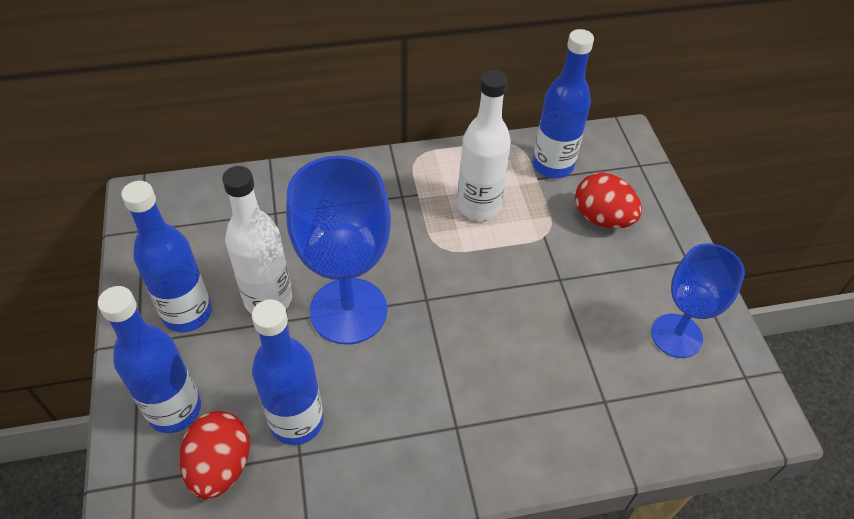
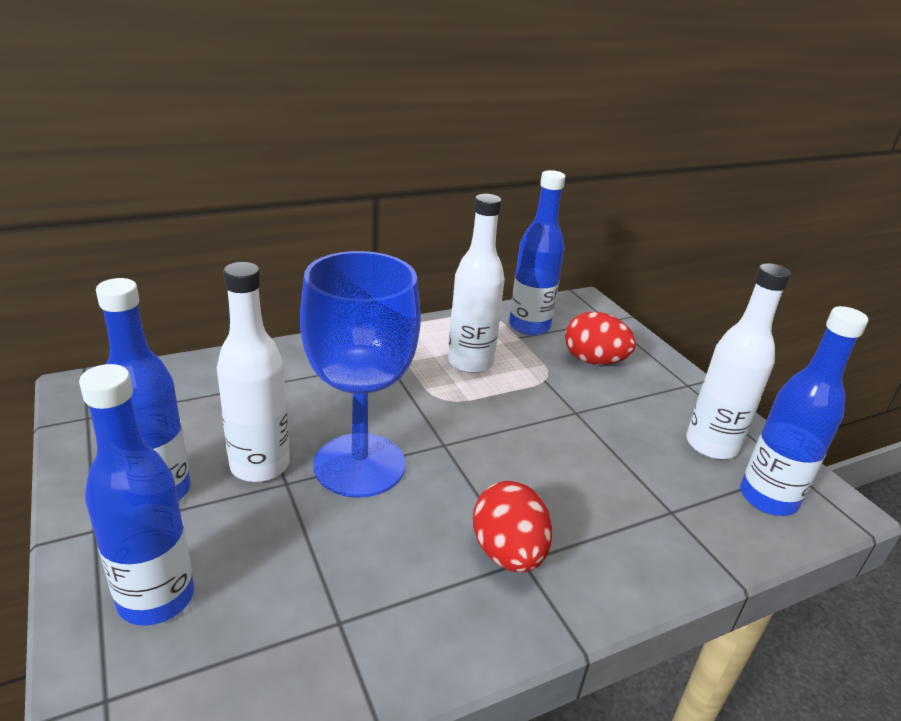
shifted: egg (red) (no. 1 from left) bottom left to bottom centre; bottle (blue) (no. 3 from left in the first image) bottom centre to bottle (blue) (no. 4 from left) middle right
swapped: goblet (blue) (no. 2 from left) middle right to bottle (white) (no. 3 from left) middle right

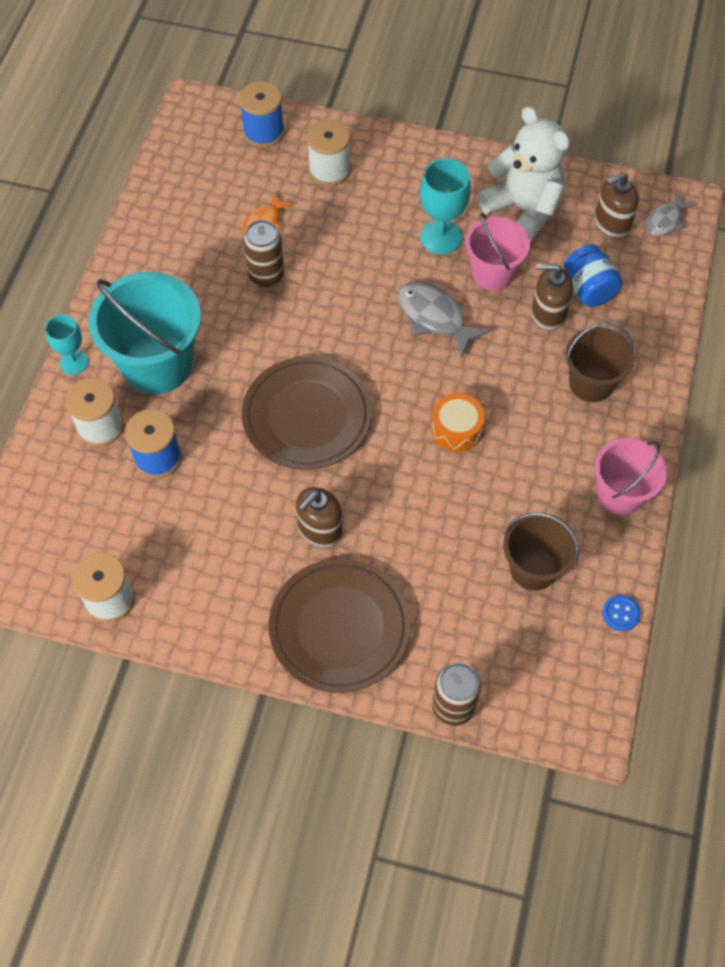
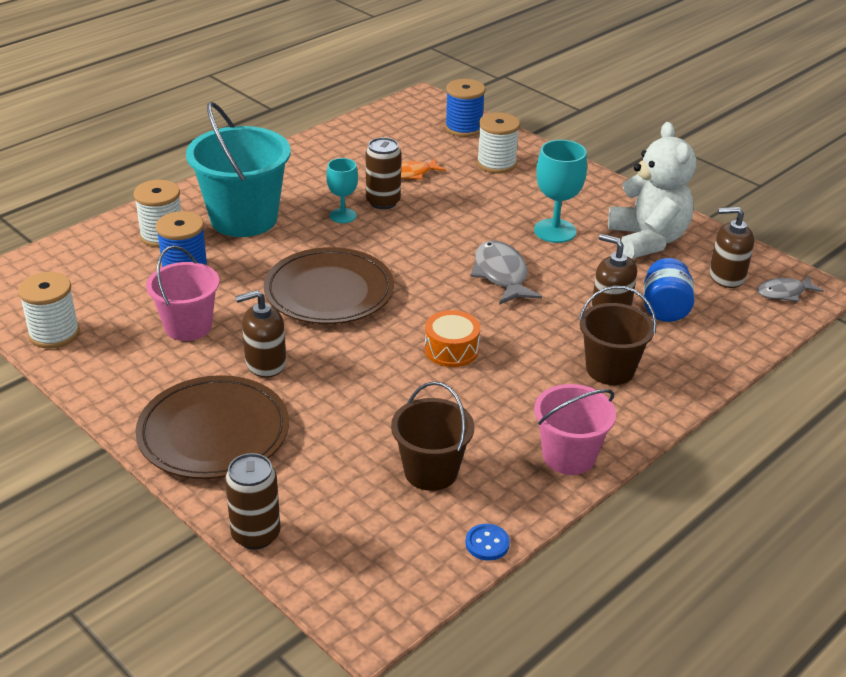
shifted: goblet (turquoise) (no. 1 from left) middle left to top centre; bucket (pink) (no. 1 from left) top right to middle left

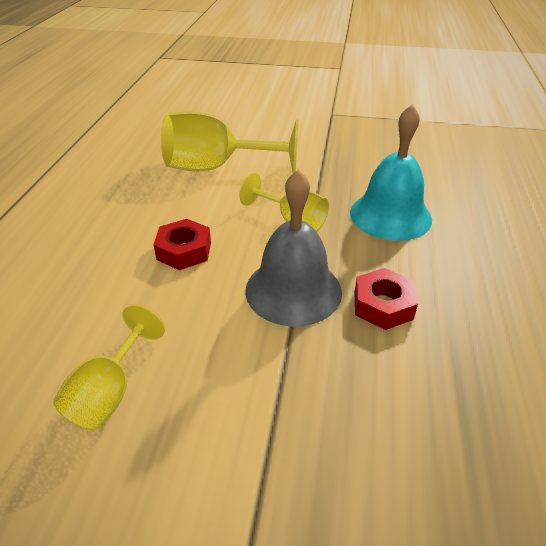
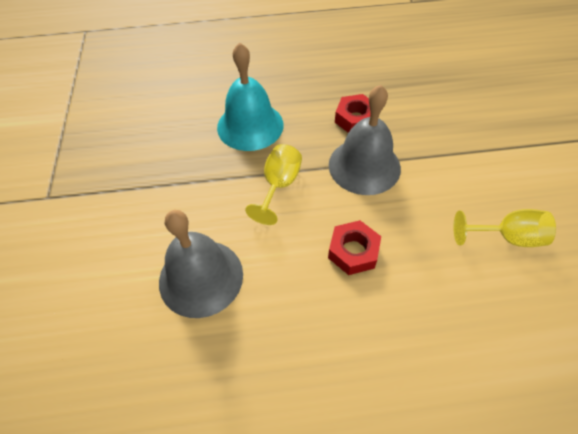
swapped: goblet (yellow) (no. 2 from left) top centre to bell (grey) (no. 1 from left) centre

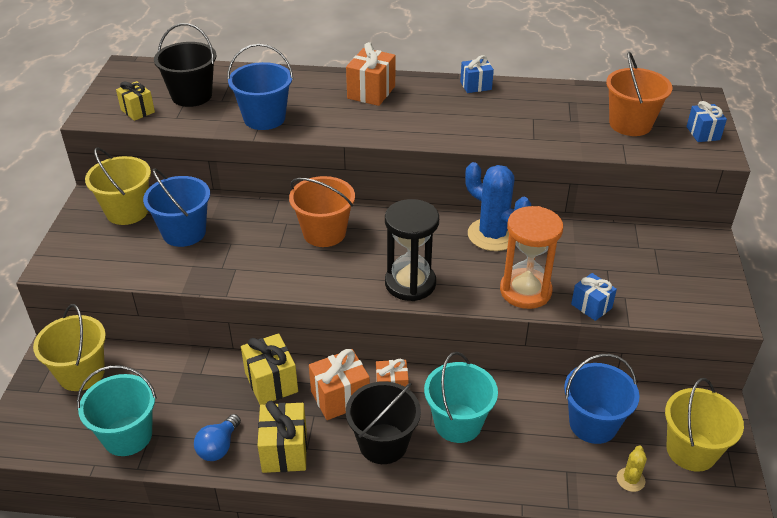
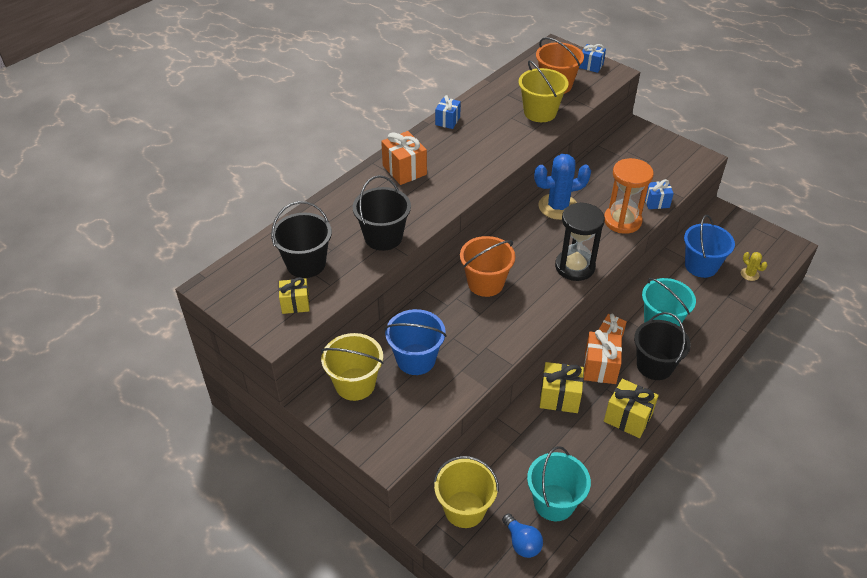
shifted: light bulb (blue) bottom left to bottom centre; bucket (yellow) (no. 3 from left) bottom right to top centre
repainted: bucket (blue) (no. 2 from left) top centre to bucket (black) (no. 2 from left) centre

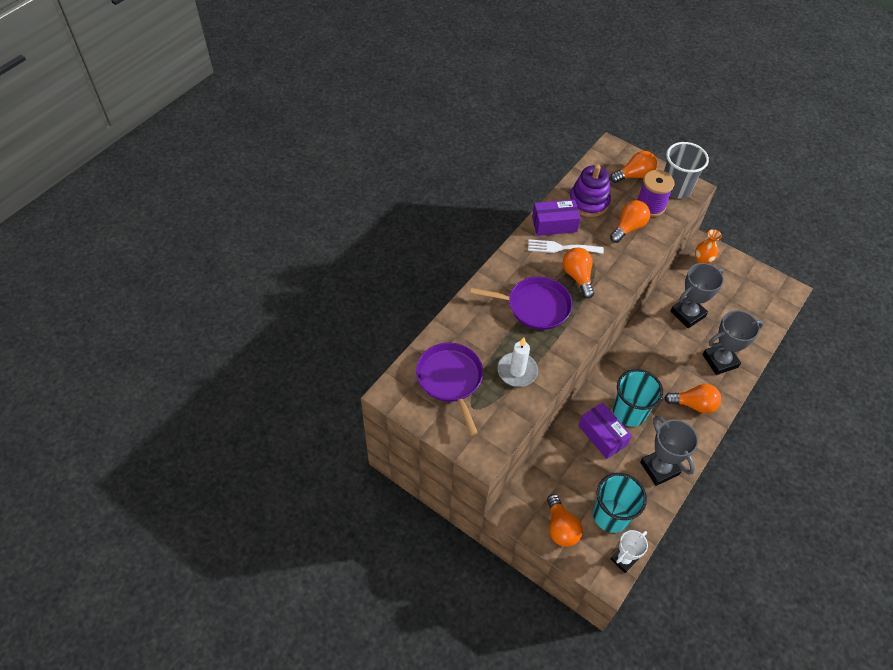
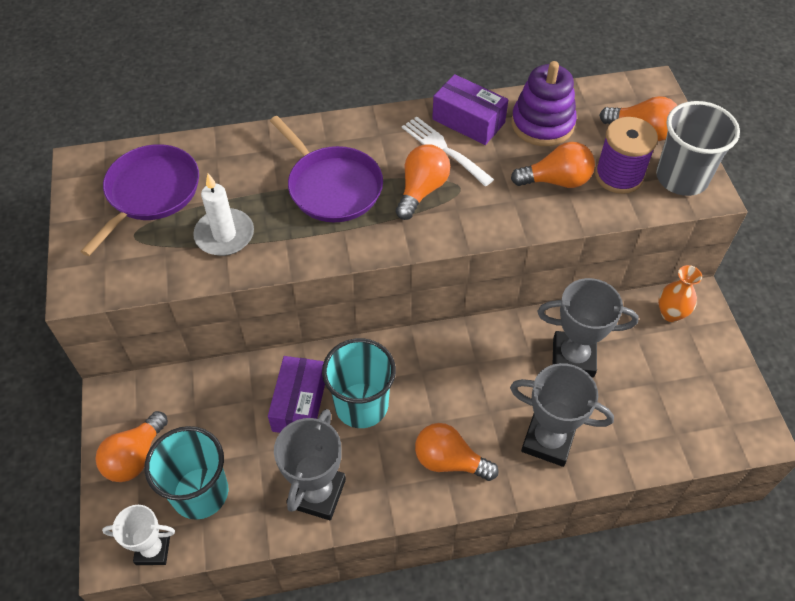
rotated: light bulb (orange) (no. 5 from left in the first image) middle right = bottom centre 150 degrees clockwise

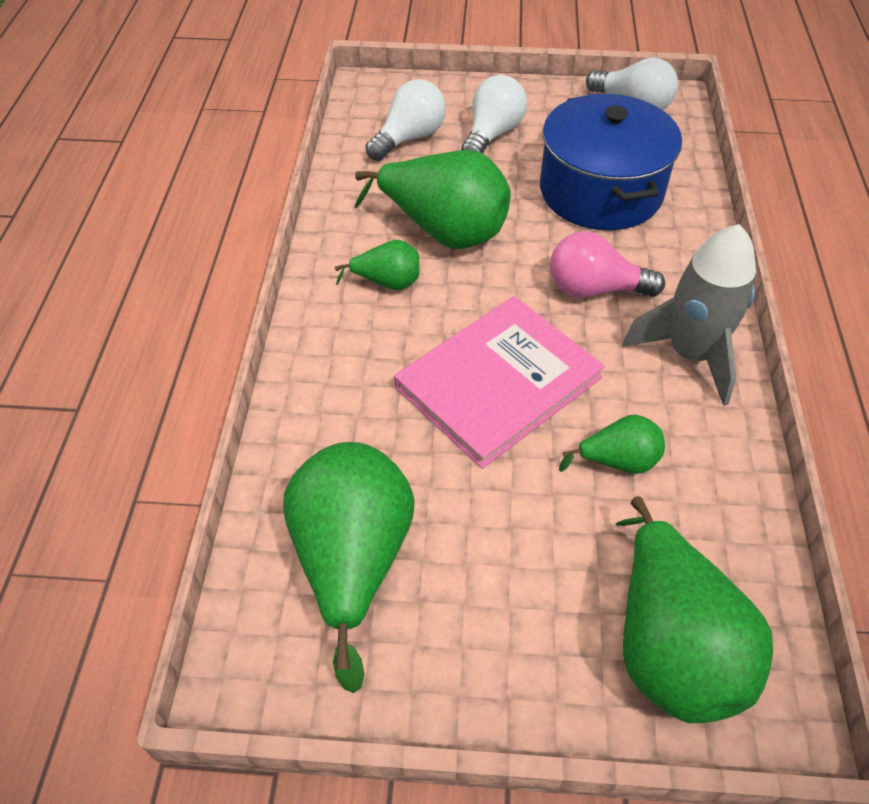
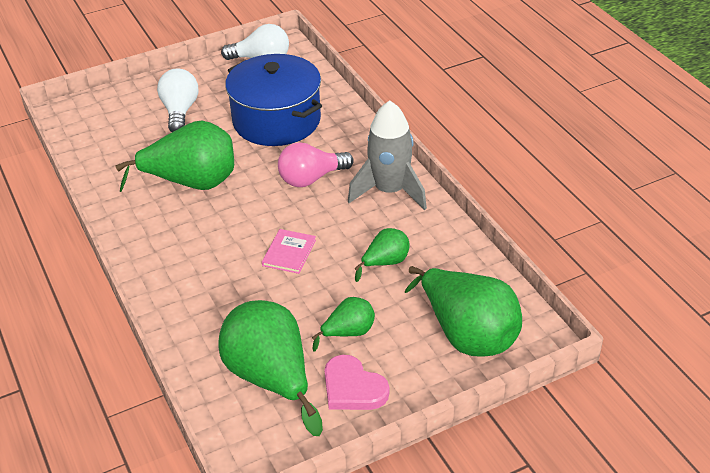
gone: light bulb (white) (no. 1 from left) top centre
new: heart (pink) bottom centre
shifted: pear (green) (no. 2 from left in the first image) top centre to pear (green) (no. 3 from left) bottom centre
scaled: book (pink) centre = centre x0.45

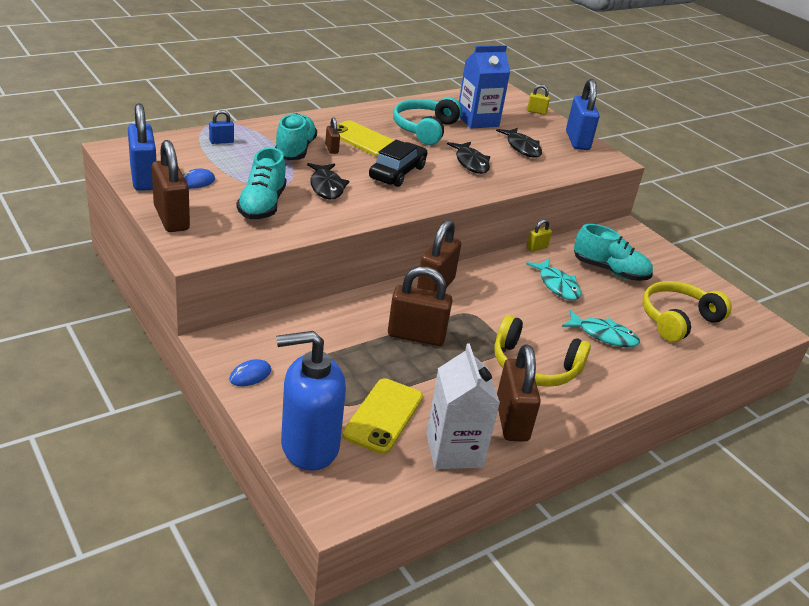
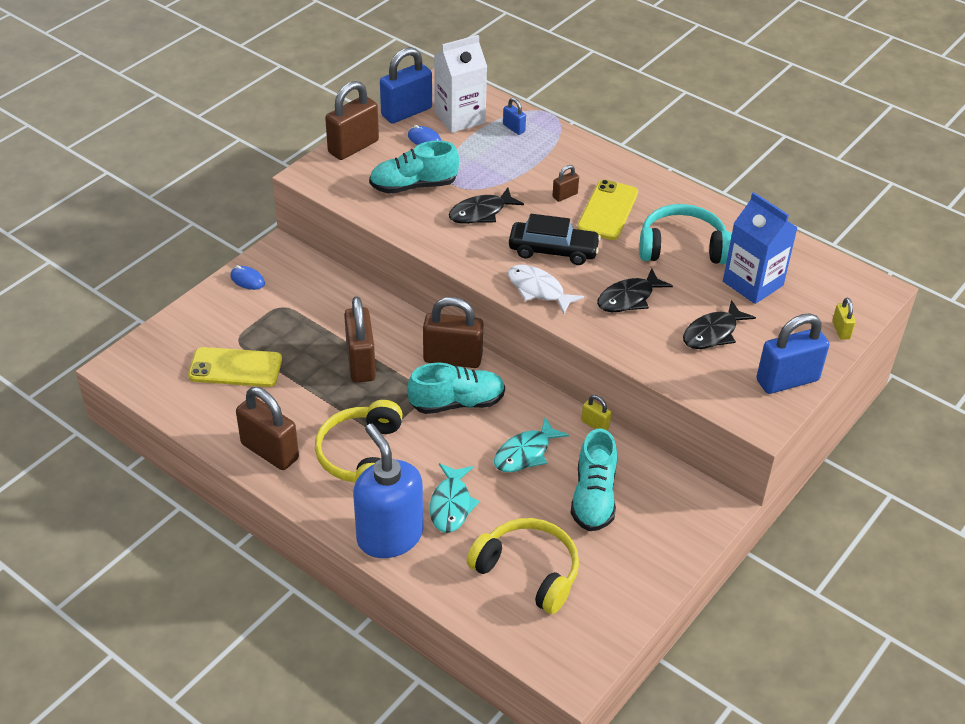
new: fish (white) centre
shifted: shoe (turquoise) (no. 2 from left) top centre to centre; soap dispenser (blue) centre to bottom centre; carton (white) bottom centre to top centre
rotated: padlock (brown) (no. 5 from left in the first image) centre = middle left 60 degrees clockwise

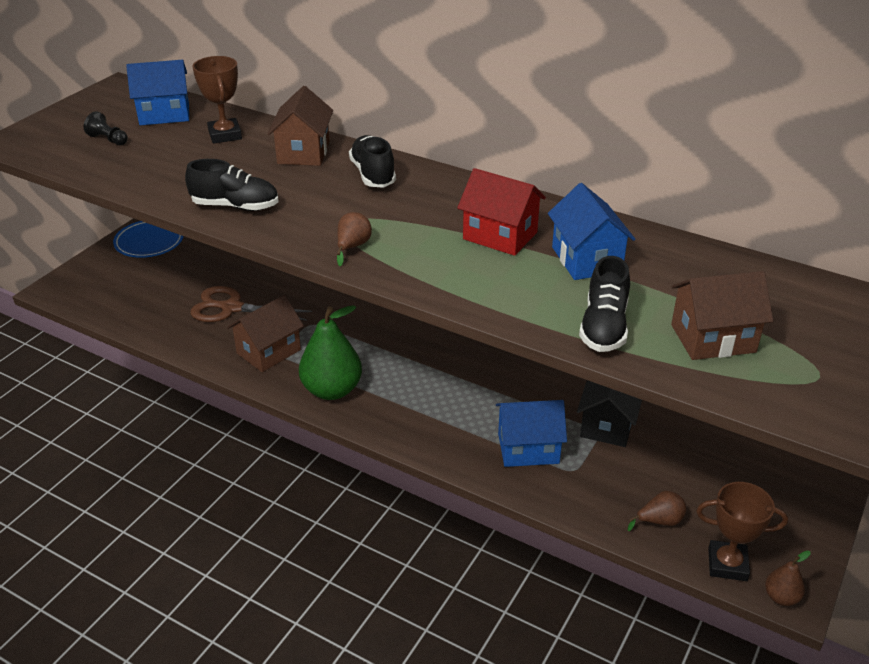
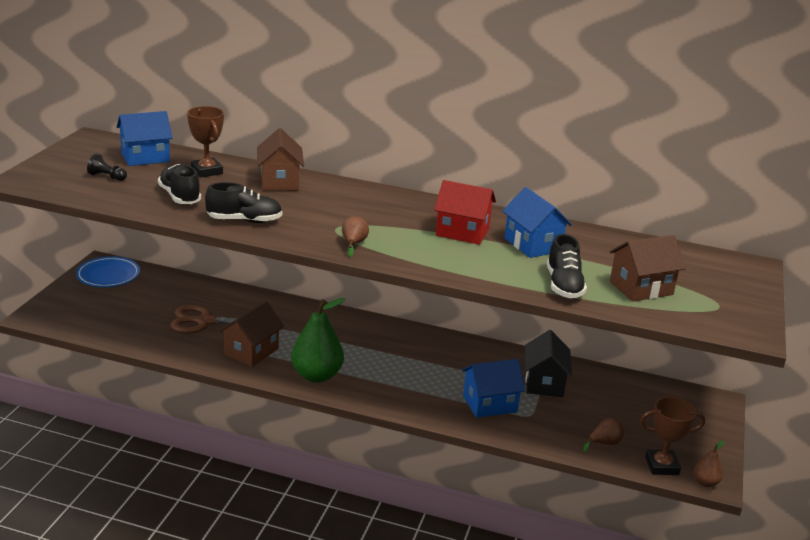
shifted: shoe (black) (no. 2 from left in the first image) top centre to shoe (black) (no. 1 from left) middle left

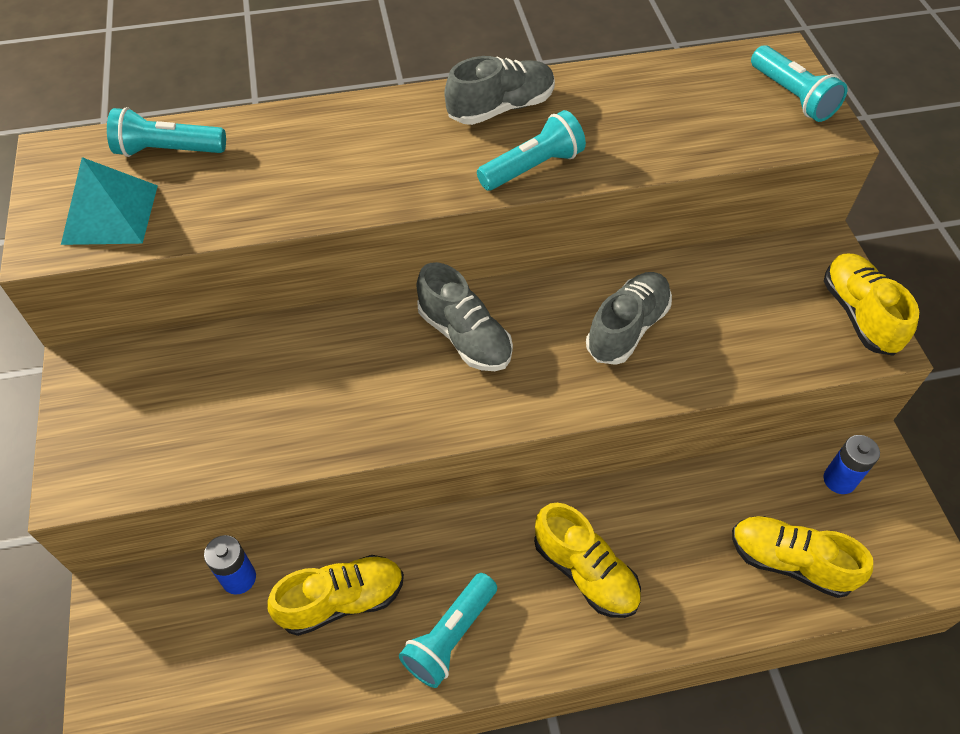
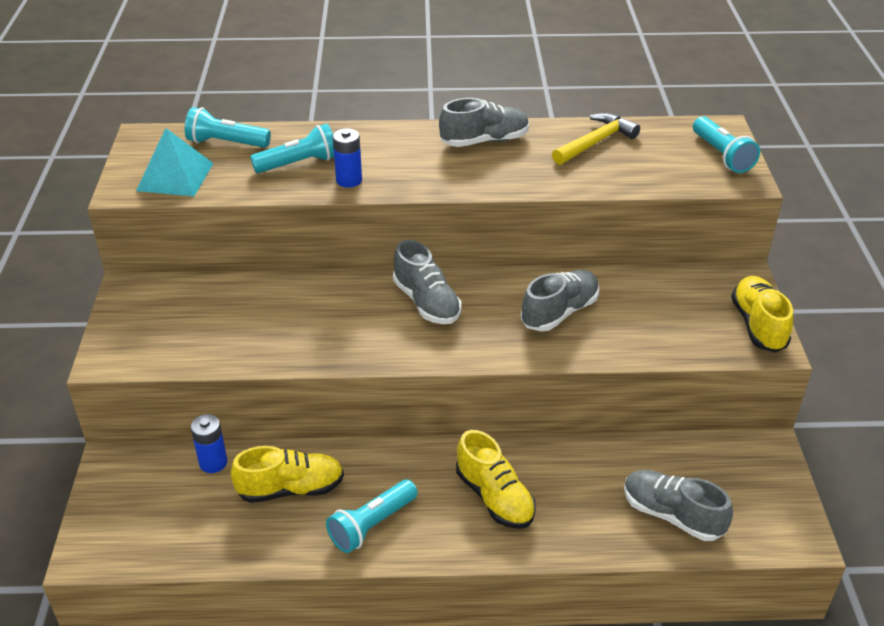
new: hammer (yellow) top right
shifted: flashlight (turquoise) (no. 3 from left in the first image) top centre to flashlight (turquoise) (no. 2 from left) top left; battery (blue) (no. 2 from left) middle right to top centre
repainted: shoe (yellow) (no. 3 from left) bottom right to shoe (grey) (no. 4 from left) bottom right

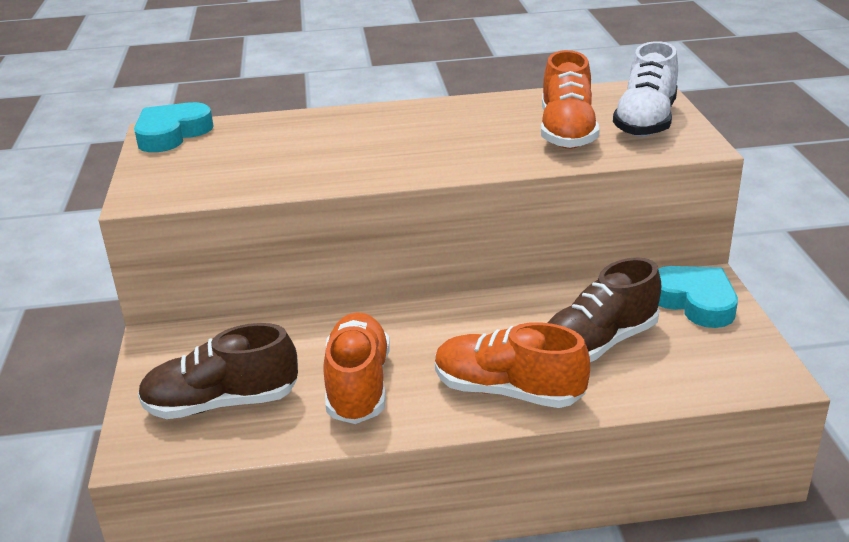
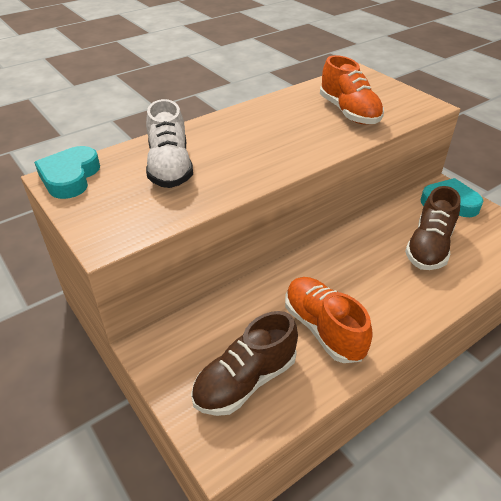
gone: shoe (orange) (no. 2 from left) bottom centre
shifted: shoe (white) top right to top centre

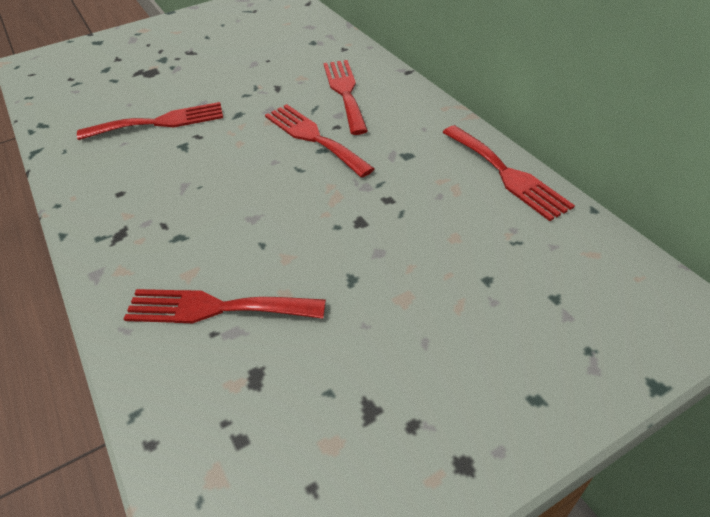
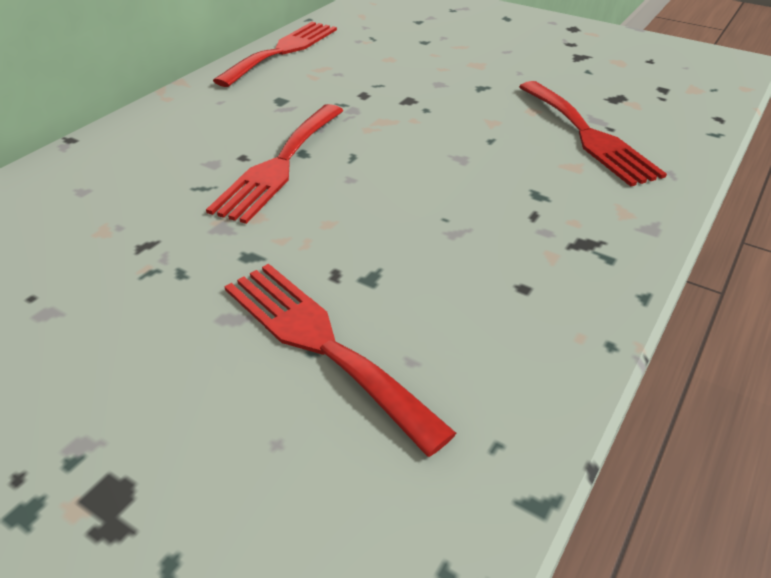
gone: fork (red) (no. 4 from left) top centre

